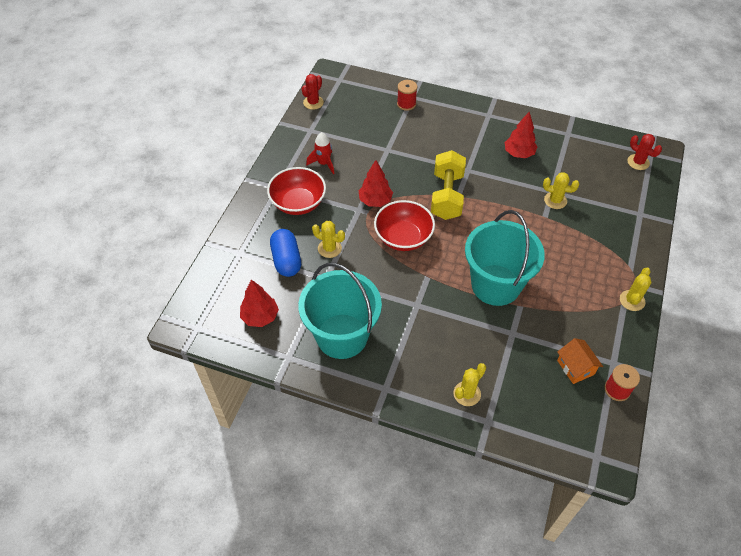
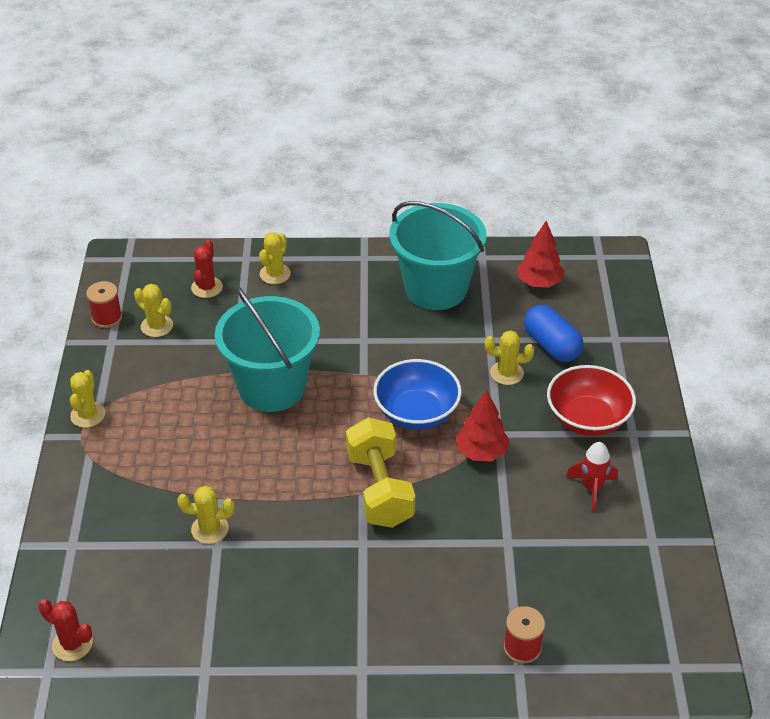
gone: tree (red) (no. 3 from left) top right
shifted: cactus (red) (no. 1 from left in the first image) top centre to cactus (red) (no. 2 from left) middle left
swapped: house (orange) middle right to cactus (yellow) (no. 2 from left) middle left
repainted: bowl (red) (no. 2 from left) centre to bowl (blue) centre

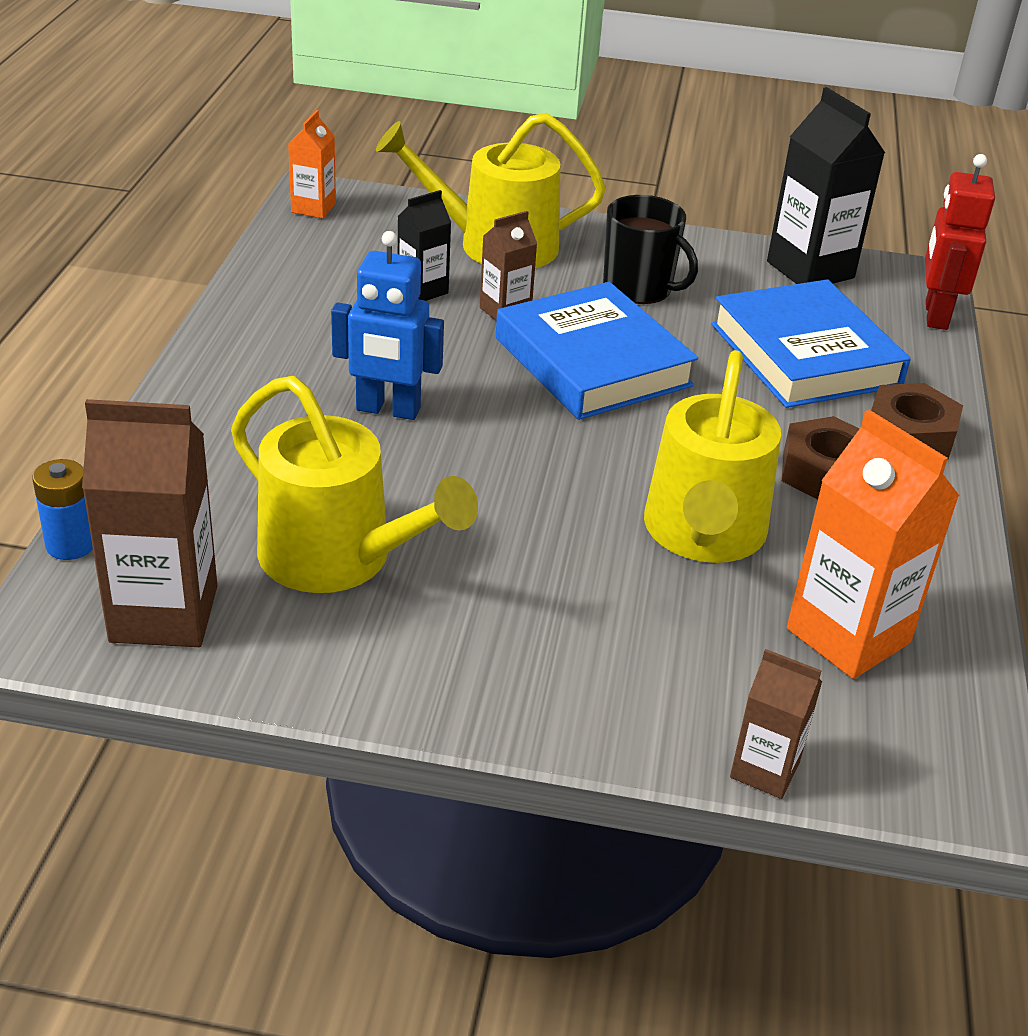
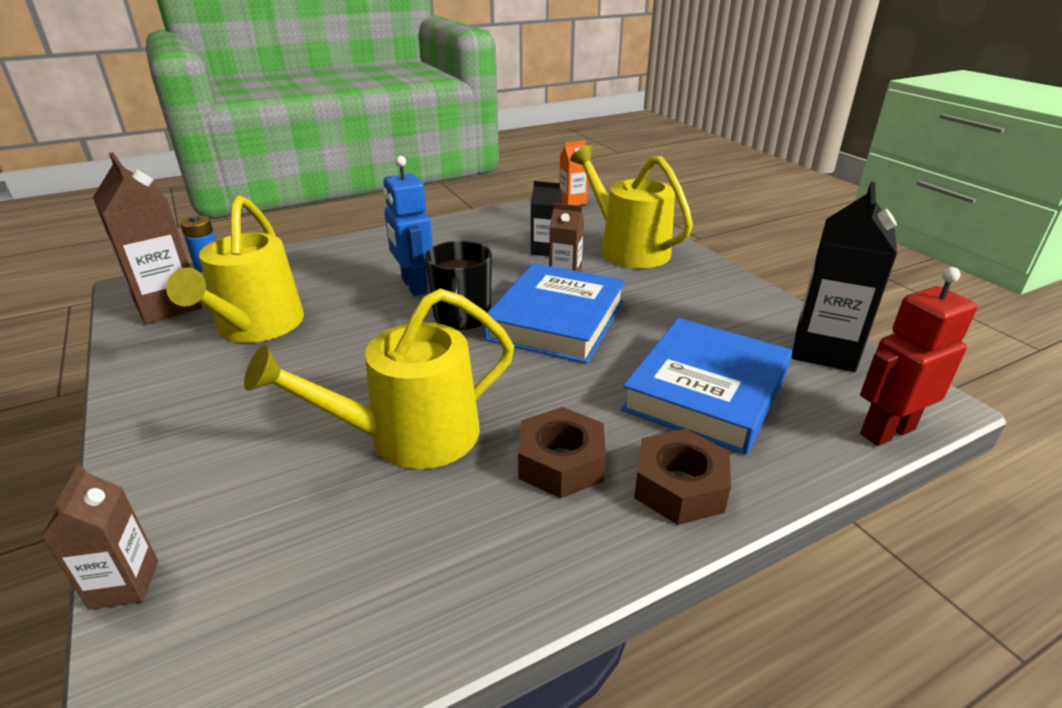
gone: carton (orange) (no. 2 from left) middle right
shifted: mug (black) top centre to centre

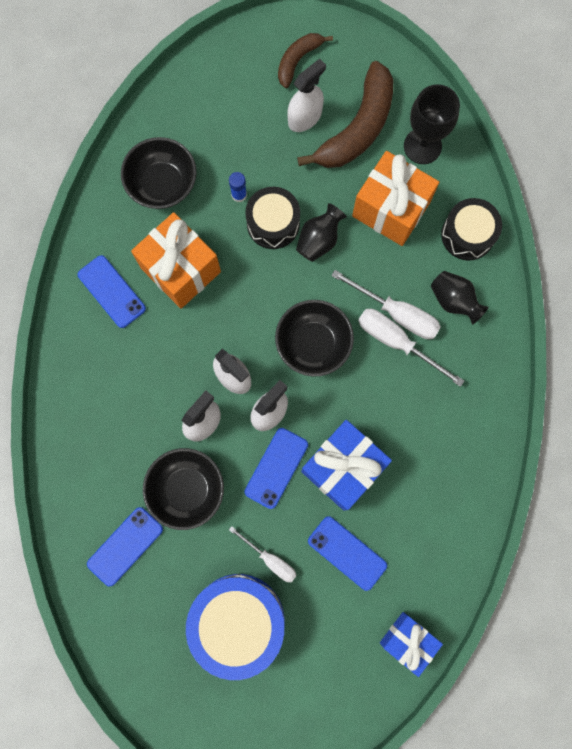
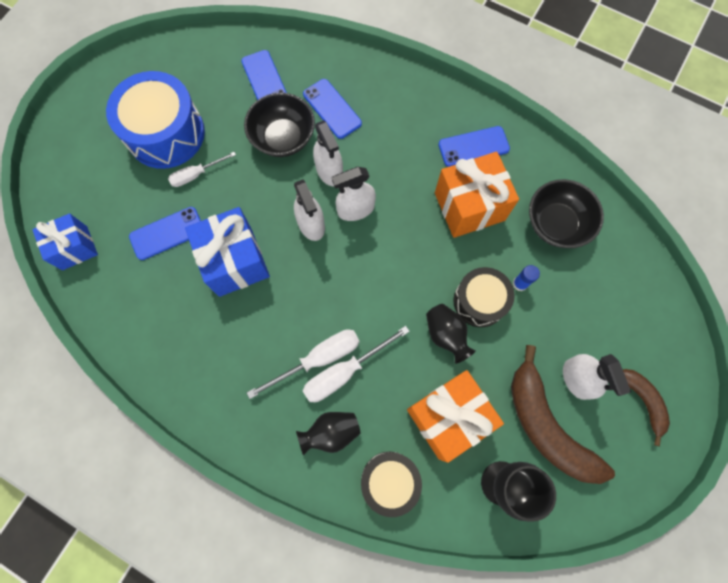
gone: bowl (black) (no. 3 from left) centre
shifted: phone (blue) (no. 3 from left) centre to top centre

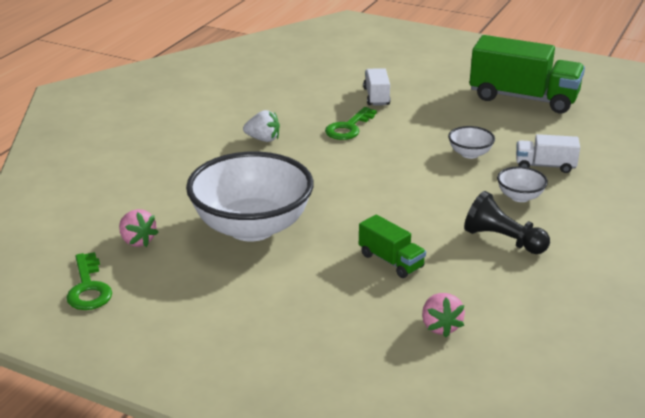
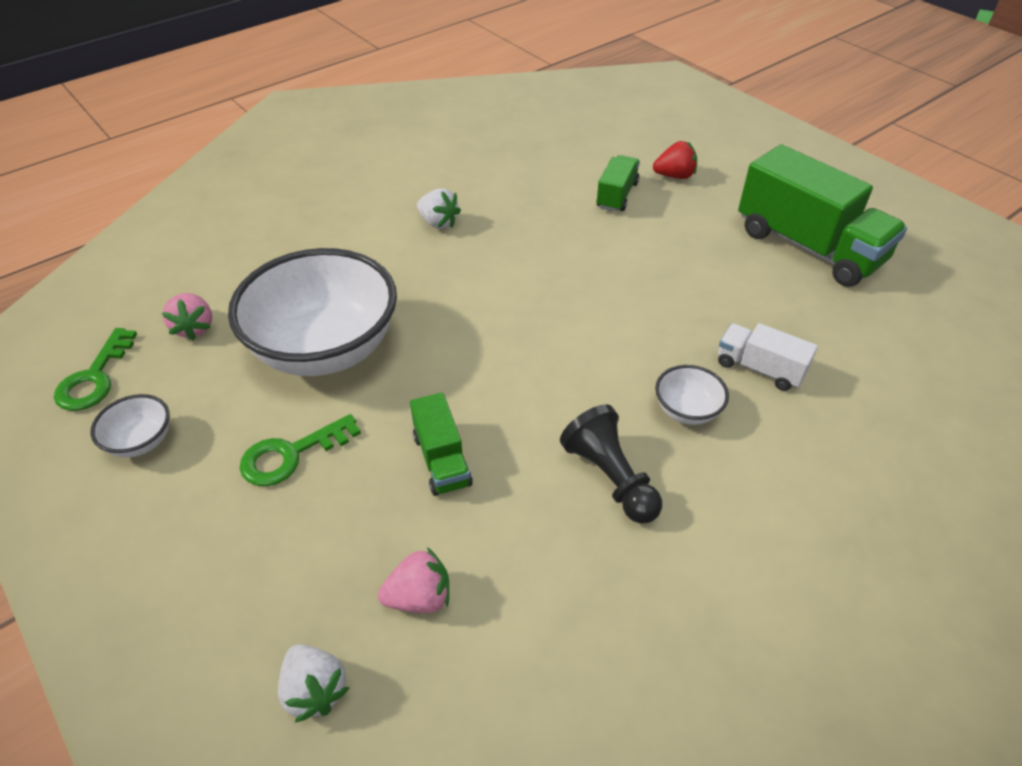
new: strawberry (white) (no. 1 from left) bottom left; strawberry (red) top centre
shifted: key (green) (no. 2 from left) top centre to middle left; bowl (white) (no. 2 from left in the first image) middle right to bowl (white) (no. 1 from left) middle left
repainted: truck (white) (no. 1 from left) top centre to truck (green) (no. 2 from left) top centre
rotated: strawberry (pink) (no. 2 from left) bottom right = bottom centre 120 degrees counterclockwise

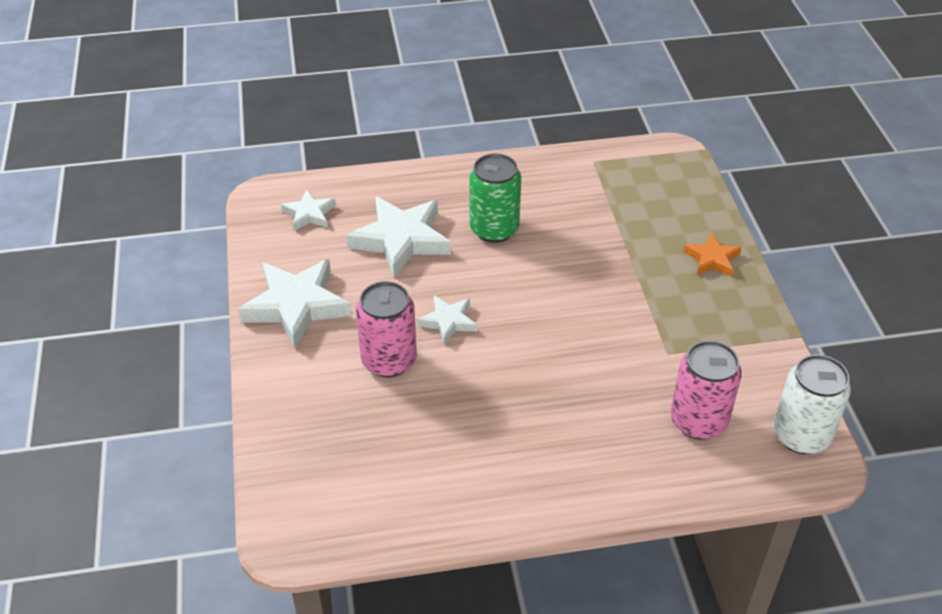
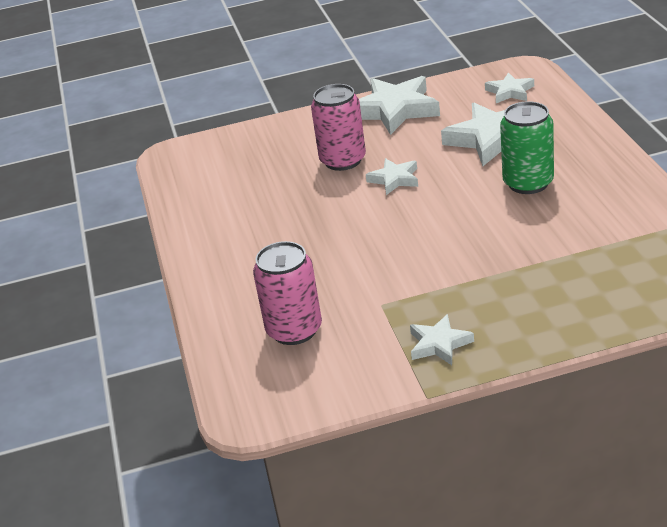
gone: star (orange) middle right; can (white) middle right
new: star (white) (no. 3 from left) centre

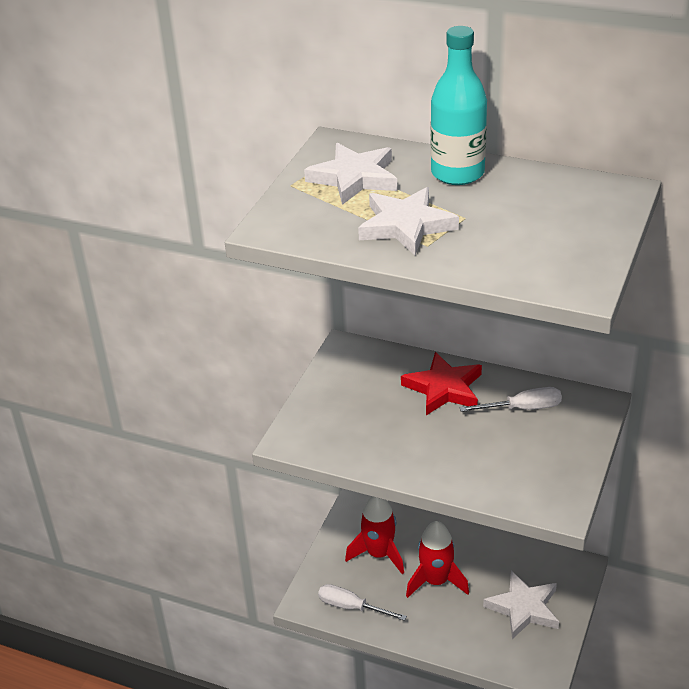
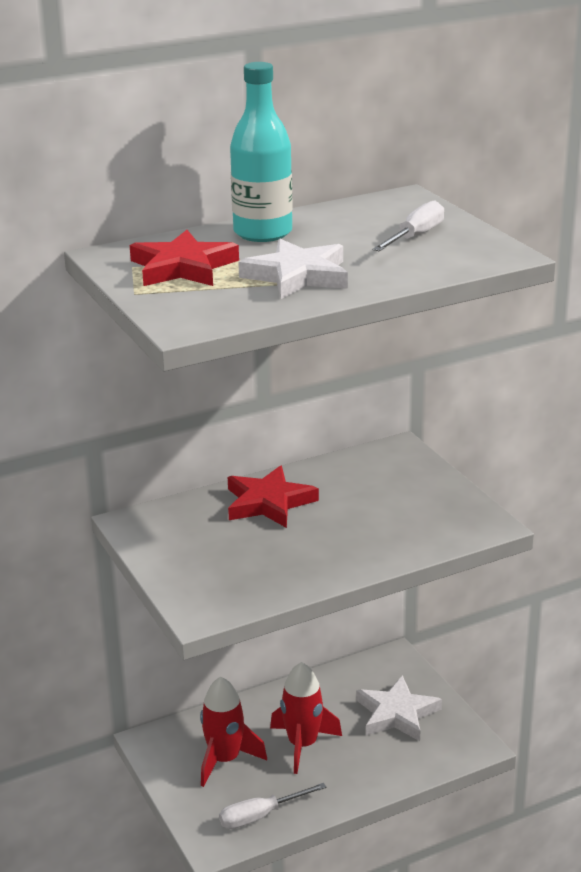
shifted: screwdriver (white) (no. 2 from left) middle right to top right
repainted: star (white) (no. 1 from left) top centre to star (red) (no. 1 from left) top left

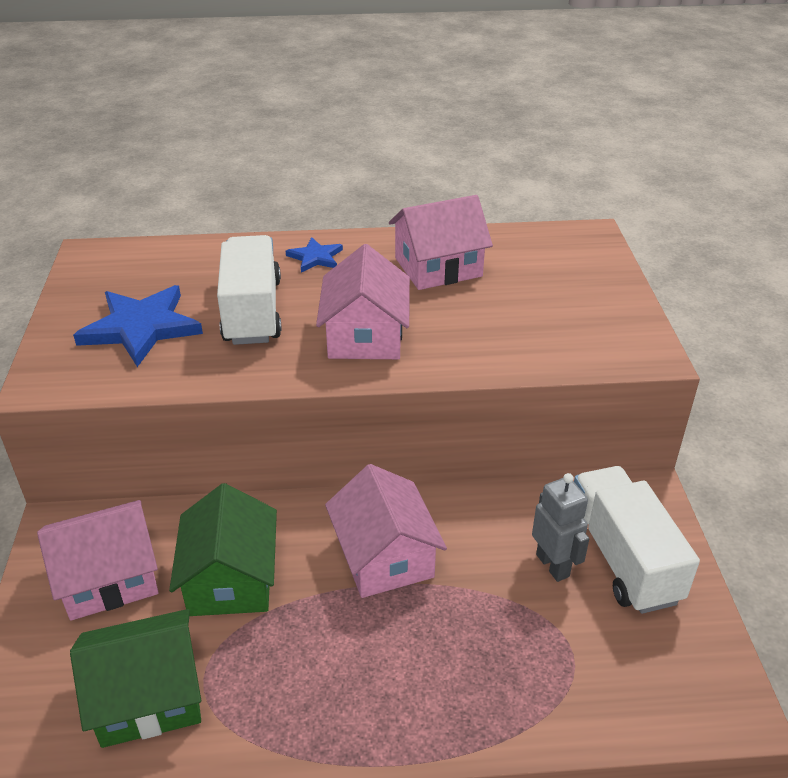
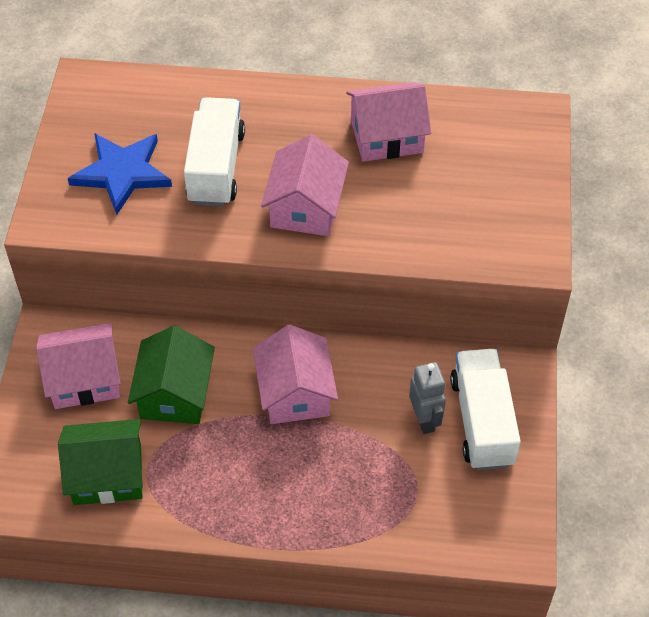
gone: star (blue) (no. 2 from left) top centre

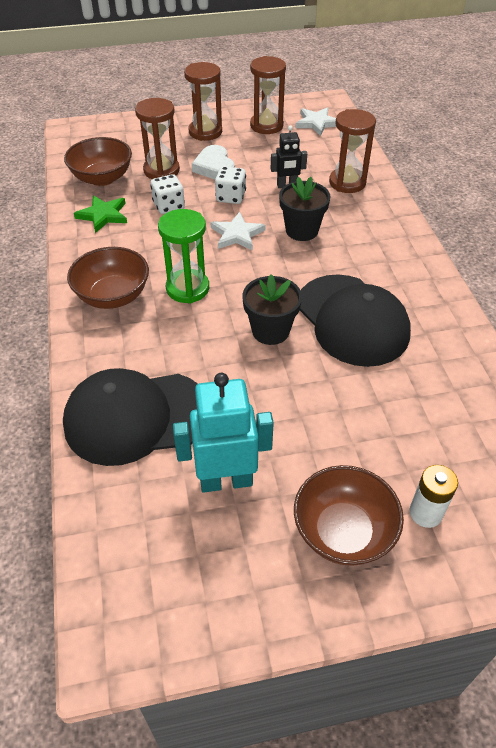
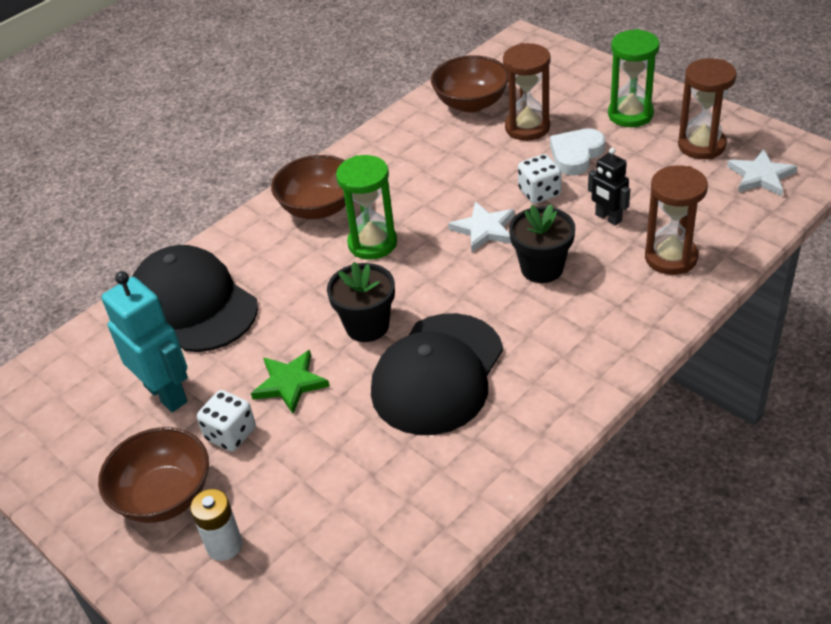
shifted: star (green) top left to centre; dice (white) (no. 1 from left) top centre to bottom left
repainted: hourglass (brown) (no. 2 from left) top centre to hourglass (green) (no. 2 from left) top right

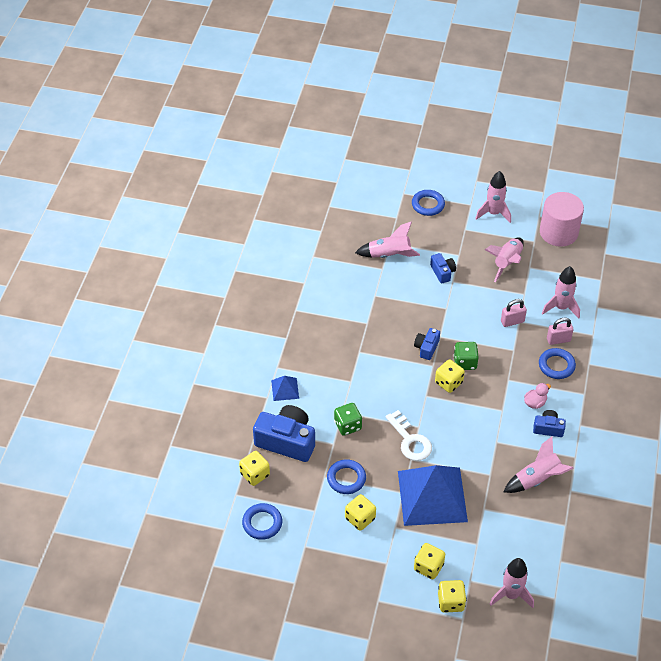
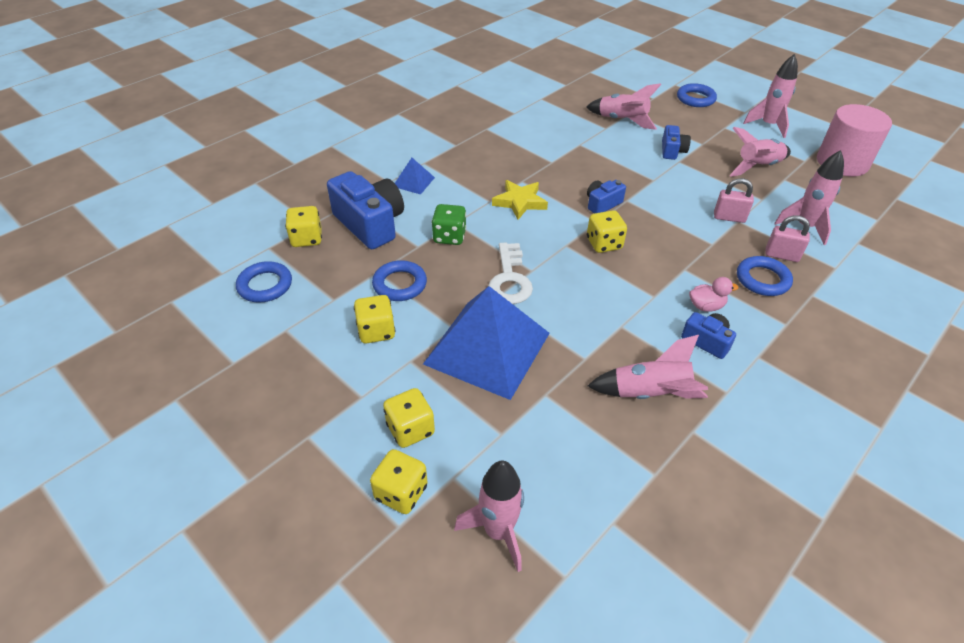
gone: dice (green) (no. 2 from left) middle right
new: star (yellow) top centre

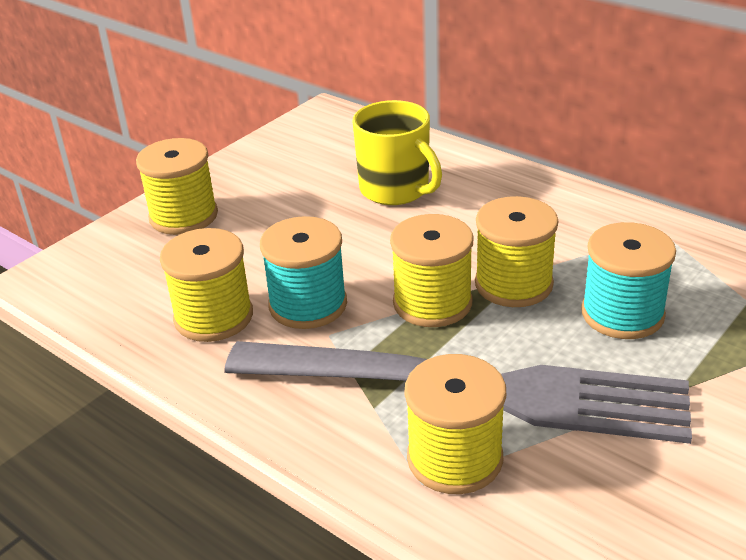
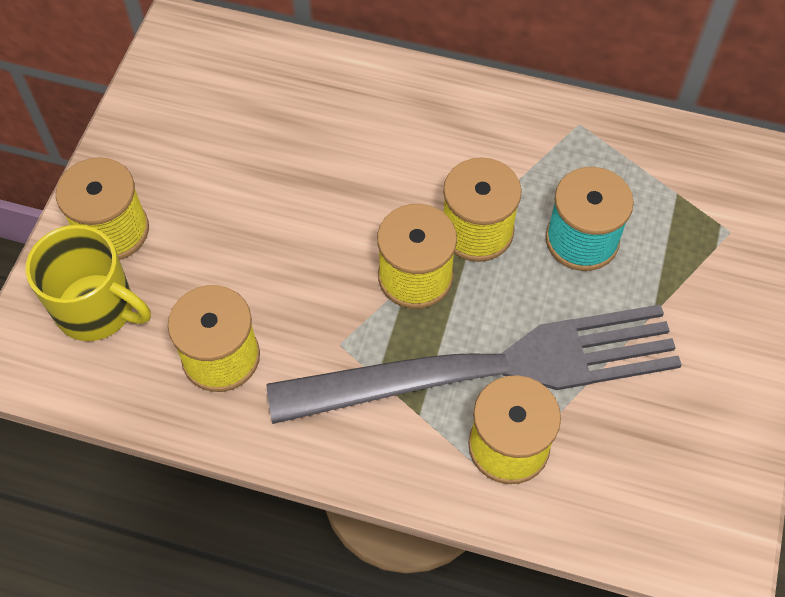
gone: spool (turquoise) (no. 1 from left) centre
shifted: mug (yellow) top centre to middle left

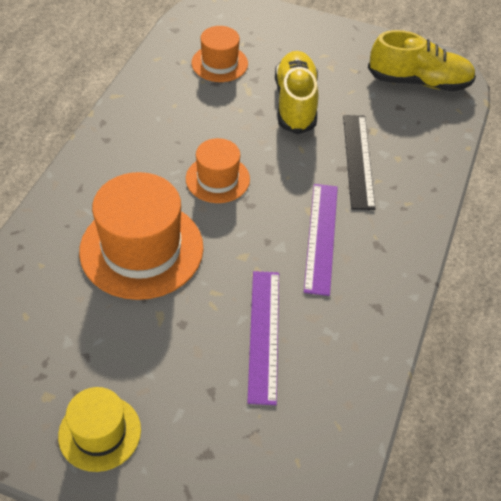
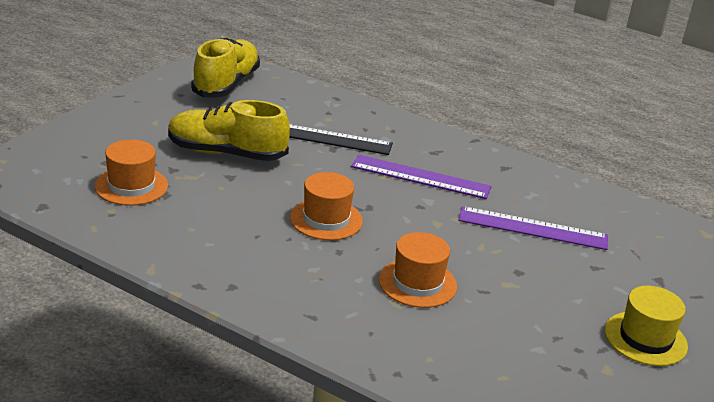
scaled: hat (orange) (no. 1 from left in the first image) middle left = bottom centre x0.56

